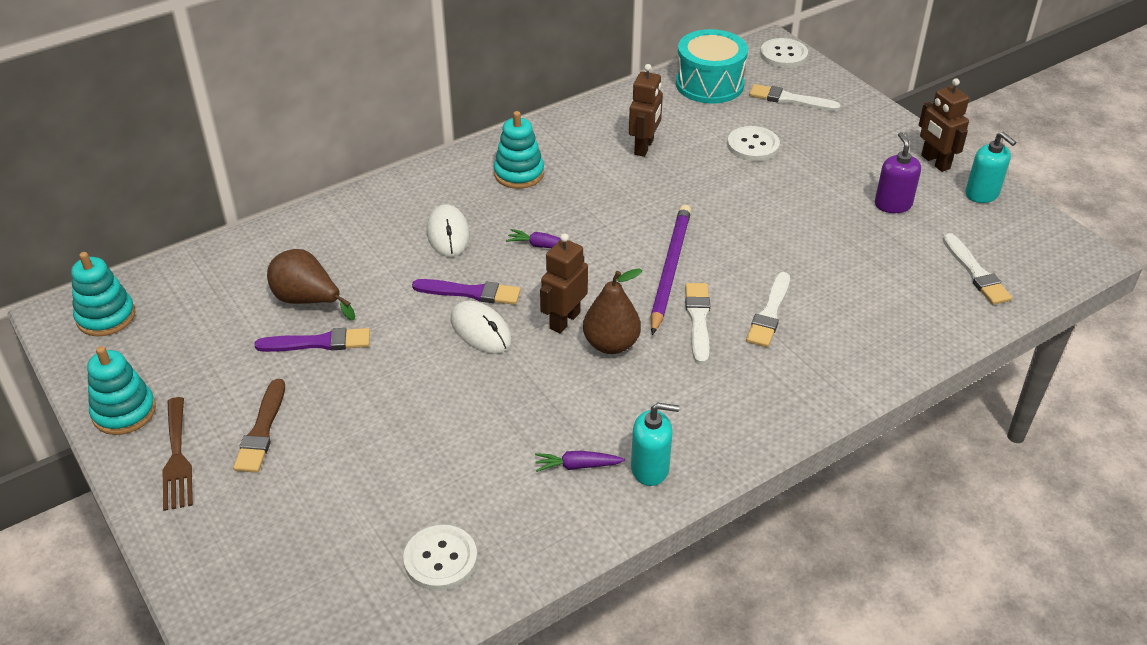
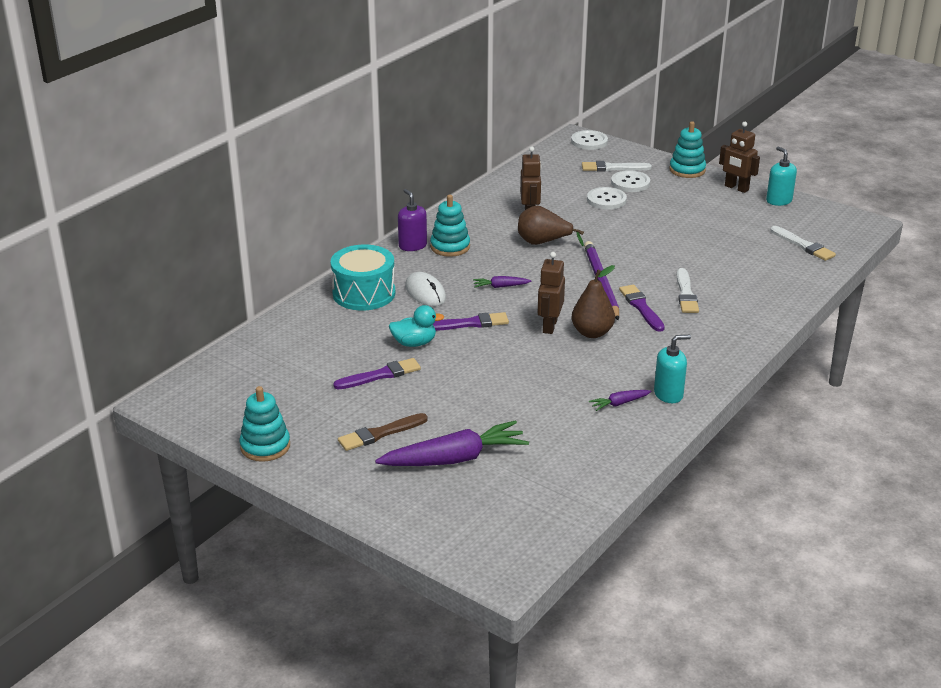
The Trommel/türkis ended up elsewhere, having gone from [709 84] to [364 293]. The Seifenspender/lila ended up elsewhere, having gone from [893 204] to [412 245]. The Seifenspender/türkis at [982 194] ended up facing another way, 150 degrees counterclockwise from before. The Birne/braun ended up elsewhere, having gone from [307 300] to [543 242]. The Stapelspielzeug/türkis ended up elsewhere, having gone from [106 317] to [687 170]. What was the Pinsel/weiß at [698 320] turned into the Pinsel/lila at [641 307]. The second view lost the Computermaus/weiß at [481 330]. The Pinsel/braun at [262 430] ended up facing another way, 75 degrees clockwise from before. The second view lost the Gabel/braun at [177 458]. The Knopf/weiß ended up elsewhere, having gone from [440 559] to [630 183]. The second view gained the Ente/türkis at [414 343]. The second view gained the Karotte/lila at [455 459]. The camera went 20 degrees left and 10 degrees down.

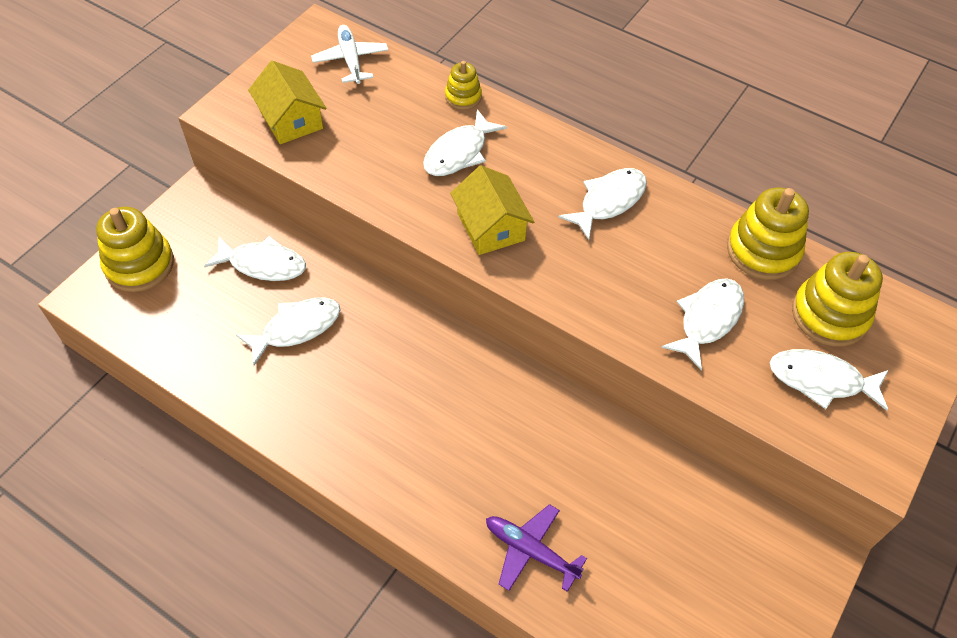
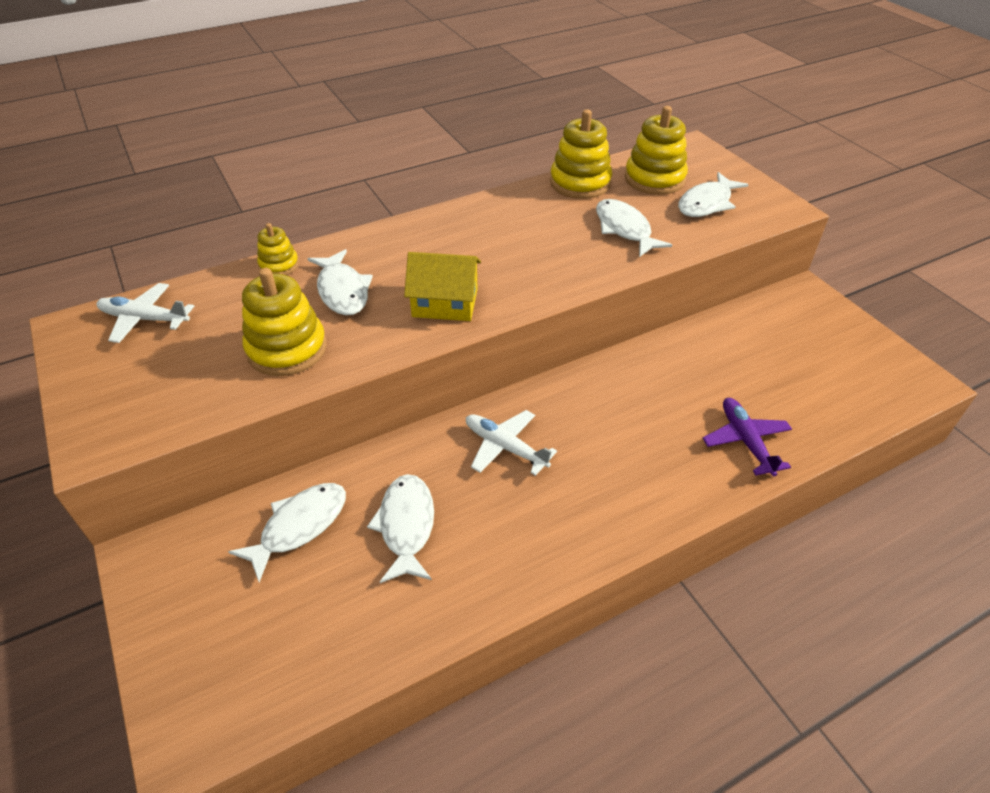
The second view lost the Haus/gelb at [291 119]. The second view lost the Fisch/weiß at [608 201]. The Stapelspielzeug/gelb ended up elsewhere, having gone from [139 264] to [287 349]. The Flugzeug/lila at [531 551] ended up facing another way, 105 degrees clockwise from before. The second view gained the Flugzeug/weiß at [505 447]. The camera went 60 degrees left and 10 degrees down.

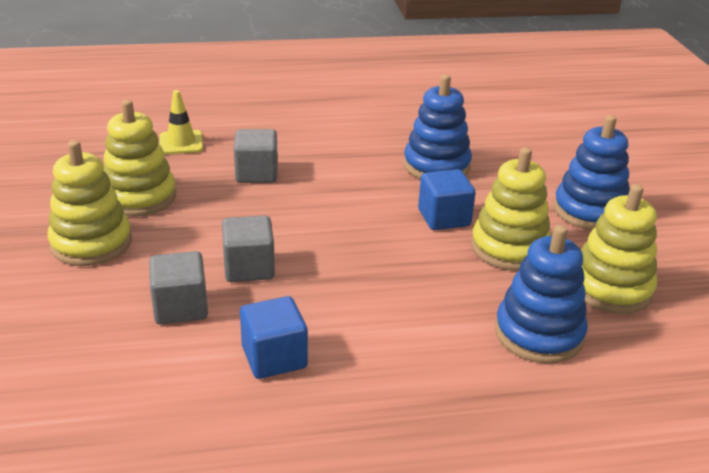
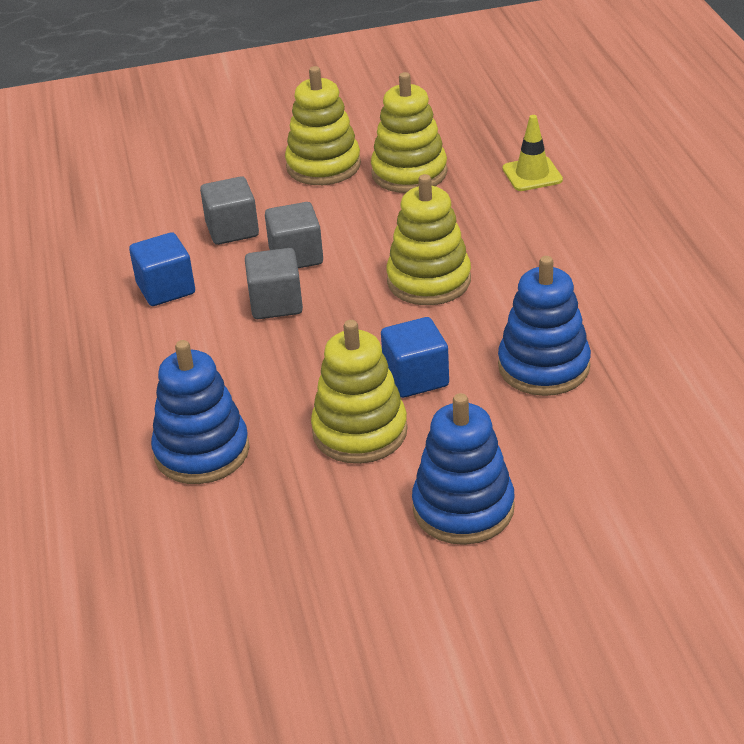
The Kubus/grau ended up elsewhere, having gone from [256 173] to [276 303]. The Stapelspielzeug/gelb ended up elsewhere, having gone from [610 288] to [429 281]. The camera went 90 degrees right and 5 degrees up.

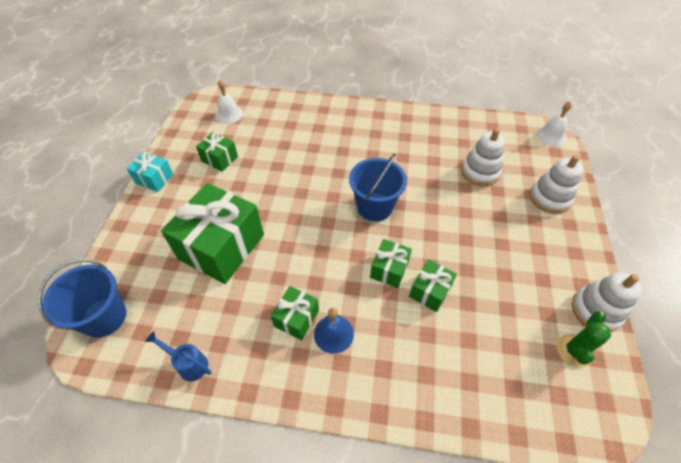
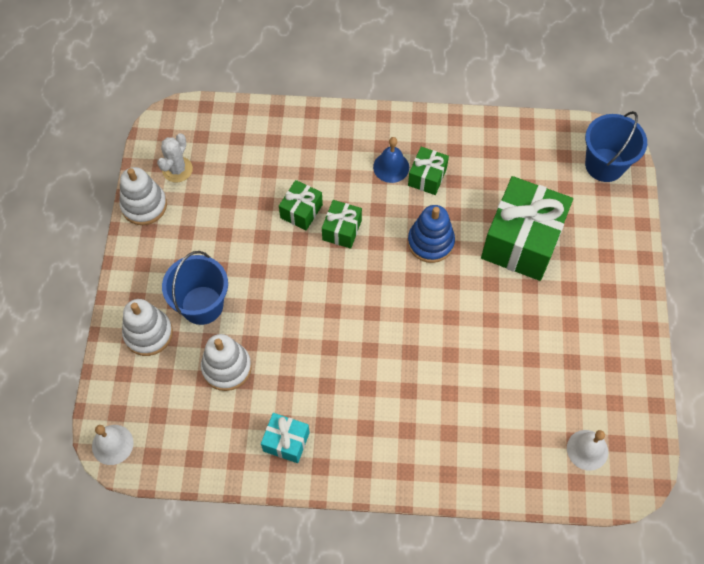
The second view lost the Geschenk/grün at [219 159]. The Geschenk/türkis ended up elsewhere, having gone from [154 179] to [286 441]. The Eimer/blau ended up elsewhere, having gone from [374 207] to [202 305]. What was the Kaktus/grün at [574 351] turned into the Kaktus/weiß at [177 169]. The second view lost the Gießkanne/blau at [188 364]. The second view gained the Stapelspielzeug/blau at [430 242]. The camera went 175 degrees right and 10 degrees up.

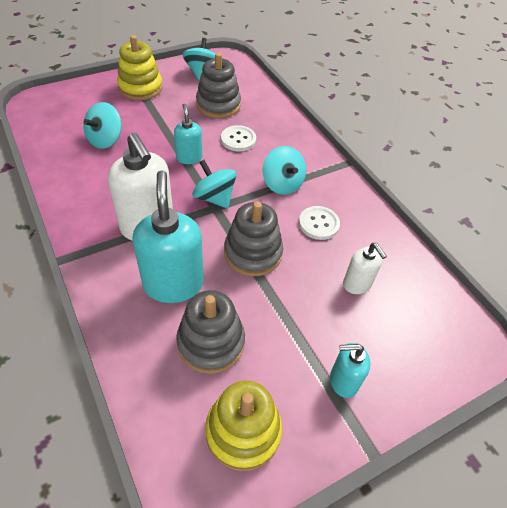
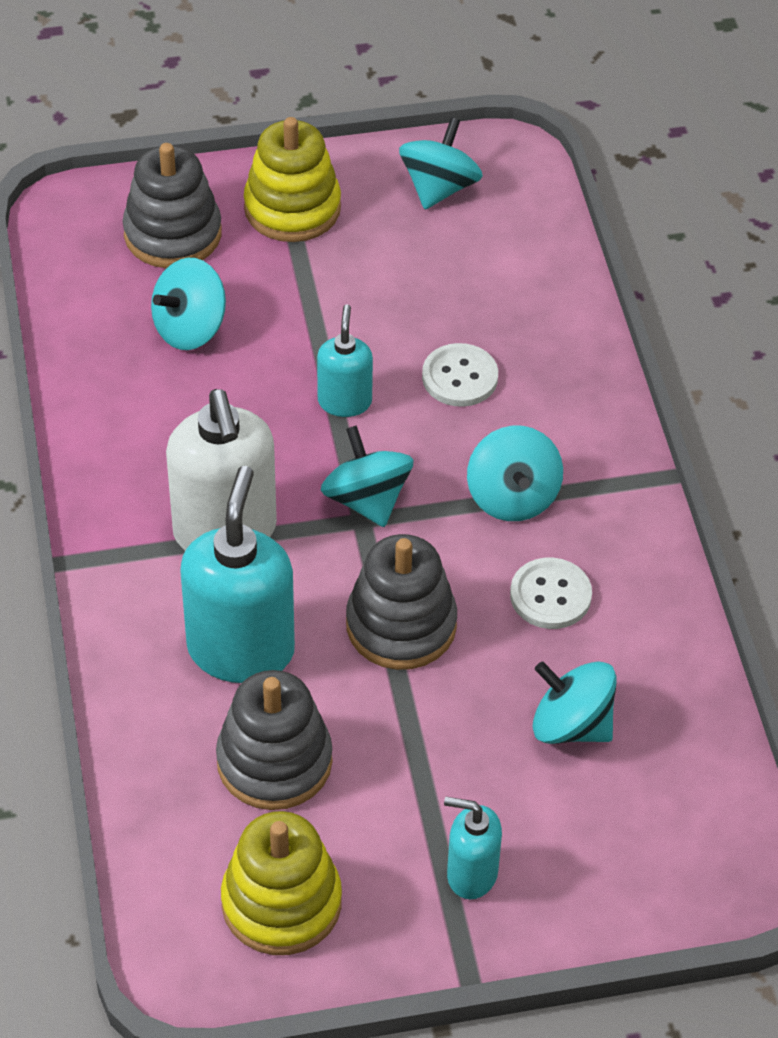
The Stapelspielzeug/grau ended up elsewhere, having gone from [218 105] to [173 234]. Where the Seifenspender/weiß stood at [357 284], the Kreisel/türkis came to stand at [571 725]. The camera went 20 degrees right and 0 degrees up.

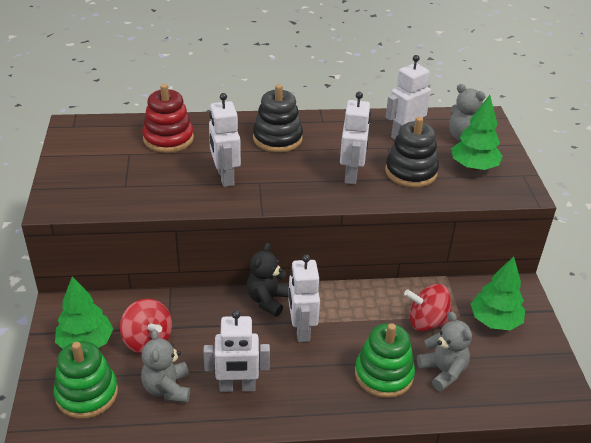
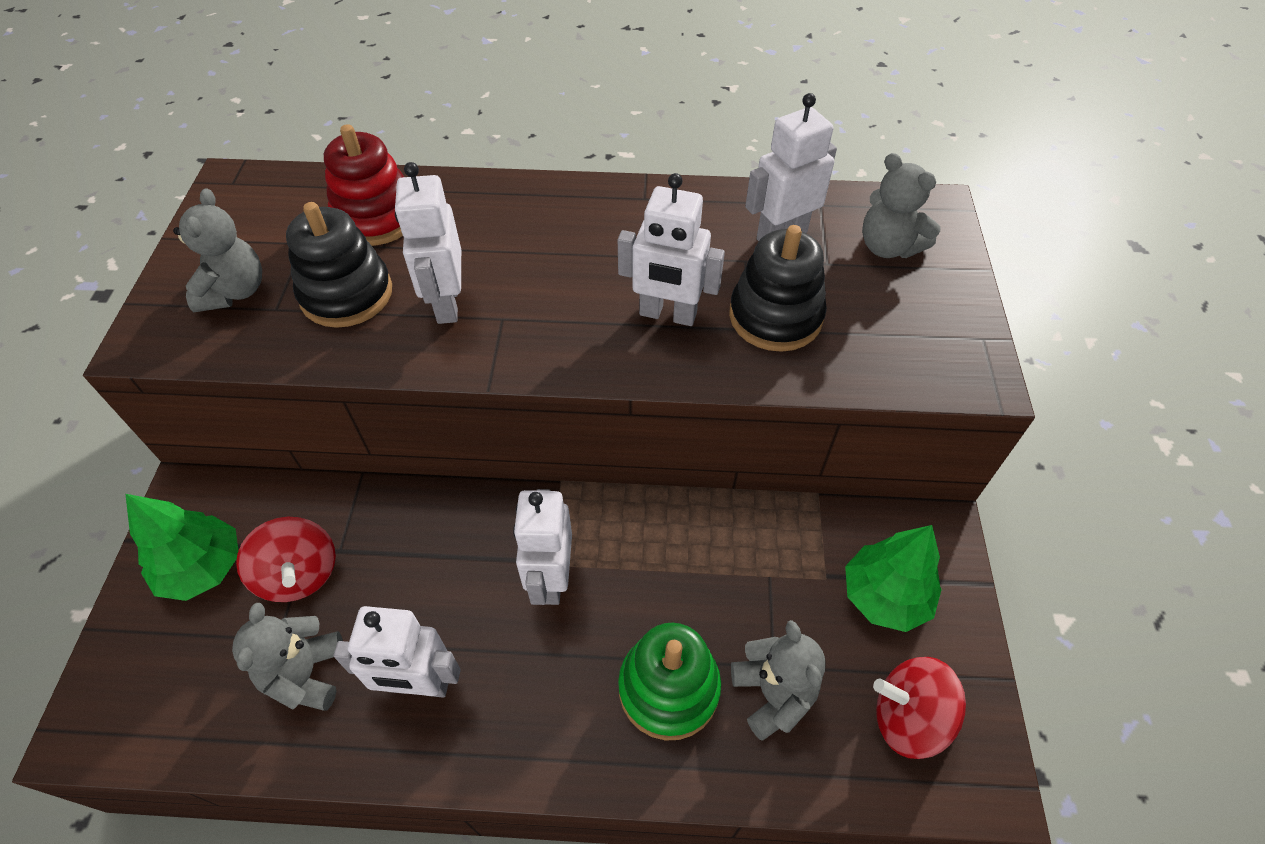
The Stapelspielzeug/schwarz ended up elsewhere, having gone from [277 138] to [346 294]. The Roboter/weiß at [351 175] ended up facing another way, 90 degrees clockwise from before. The second view lost the Baum/grün at [473 167]. The second view lost the Teddybär/schwarz at [267 300]. The Kreisel/rot ended up elsewhere, having gone from [427 322] to [908 718]. The second view lost the Stapelspielzeug/grün at [87 394]. The second view gained the Teddybär/grau at [234 291]. The camera went 10 degrees right and 15 degrees up.

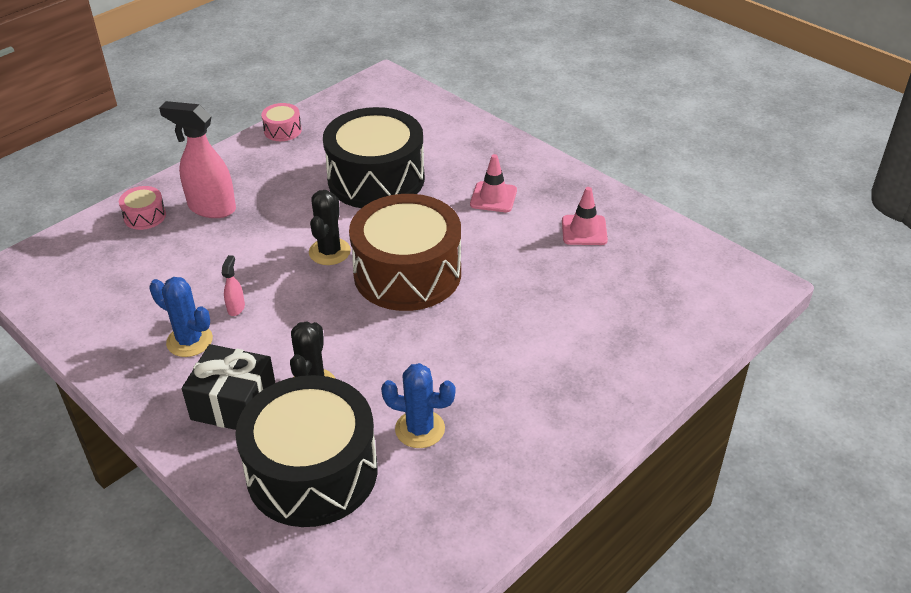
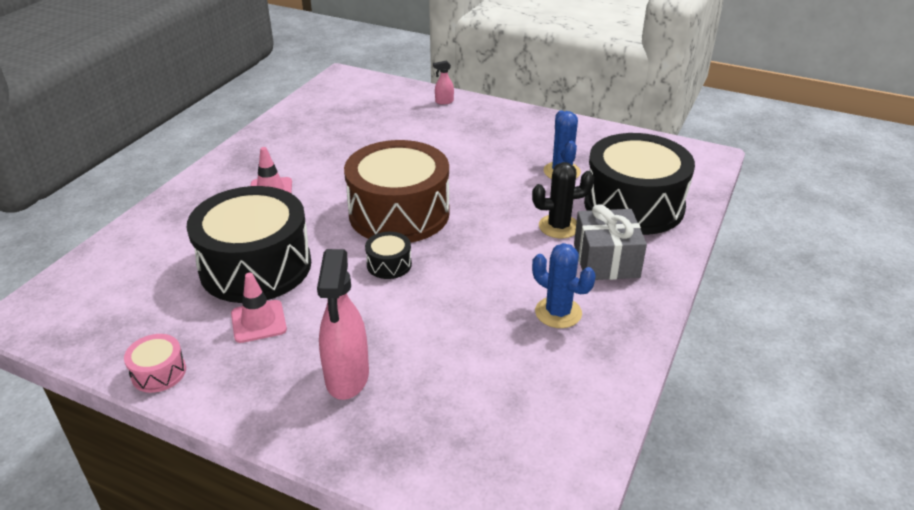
The second view lost the Trommel/rosa at [145 216]. The Leitkegel/rosa ended up elsewhere, having gone from [584 230] to [258 321]. Where the Kaktus/schwarz stood at [329 252], the Trommel/schwarz came to stand at [389 264]. The Sprühflasche/rosa ended up elsewhere, having gone from [236 308] to [444 102]. The Kaktus/blau at [189 341] ended up facing another way, 60 degrees counterclockwise from before. What was the Geschenk/schwarz at [234 404] turned into the Geschenk/grau at [606 260]. The camera went 110 degrees left and 5 degrees down.

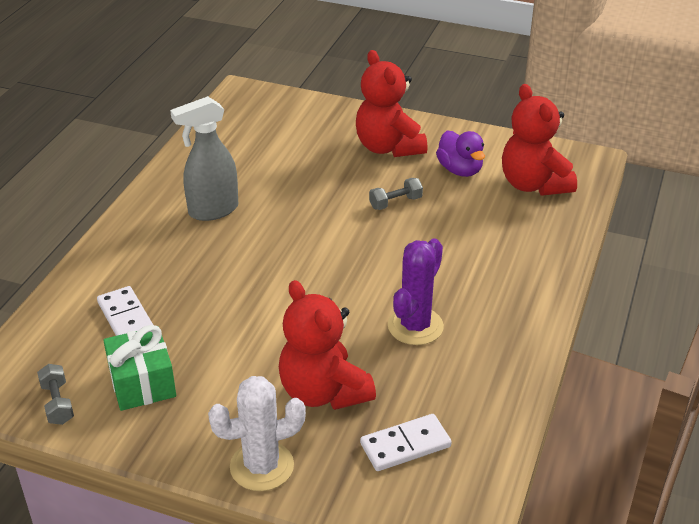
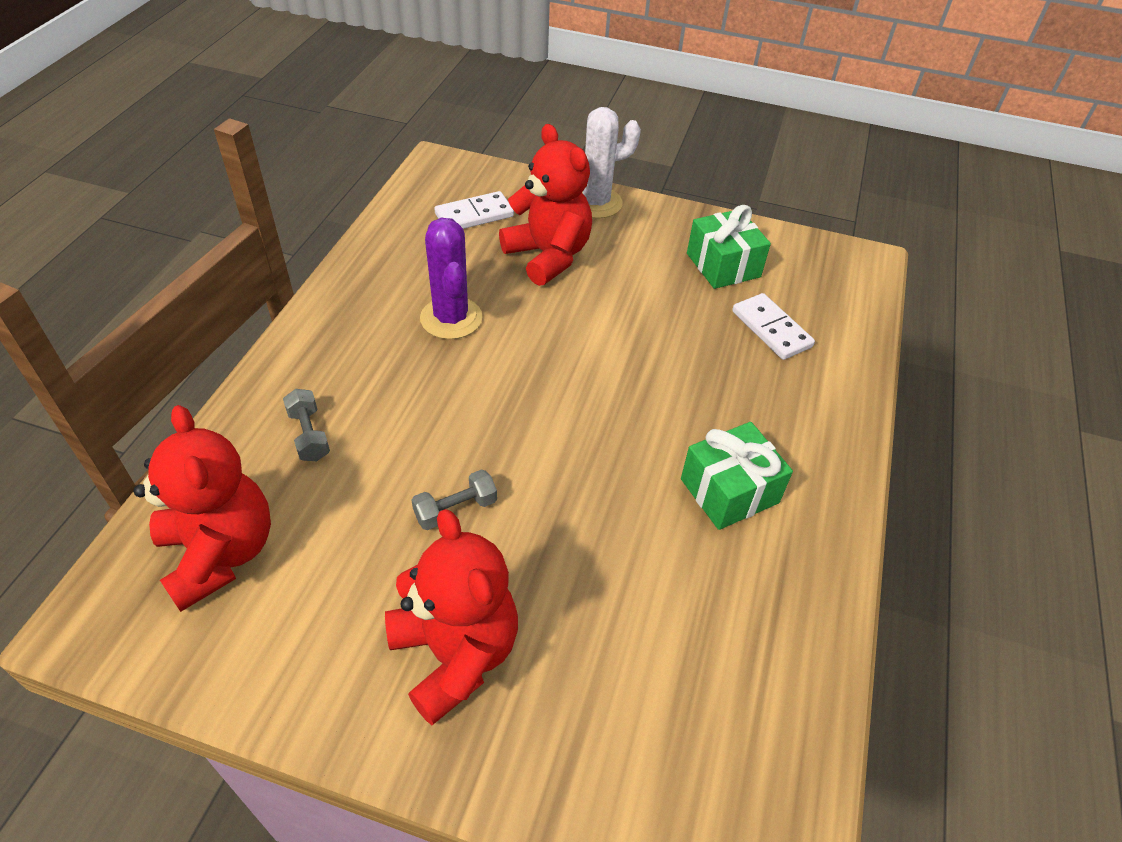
Where the Sprühflasche/grau stood at [212 211], the Geschenk/grün came to stand at [729 491]. The second view lost the Ente/lila at [460 170]. The Kaktus/lila at [415 326] ended up facing another way, 45 degrees counterclockwise from before. The Hantel/grau ended up elsewhere, having gone from [57 403] to [309 435]. The camera went 175 degrees right and 10 degrees up.

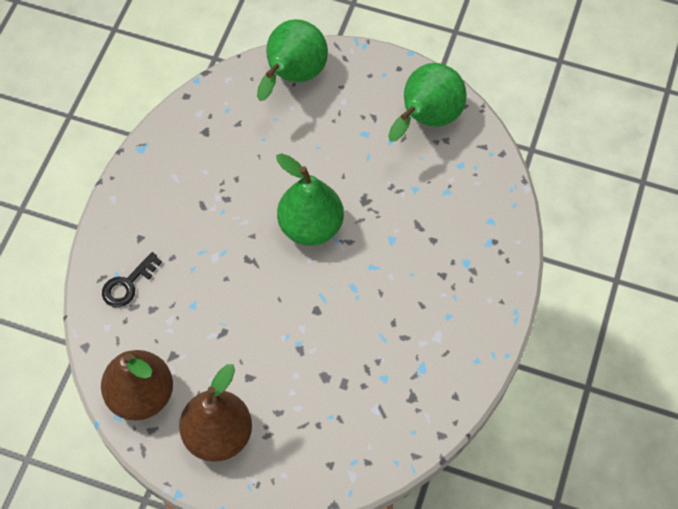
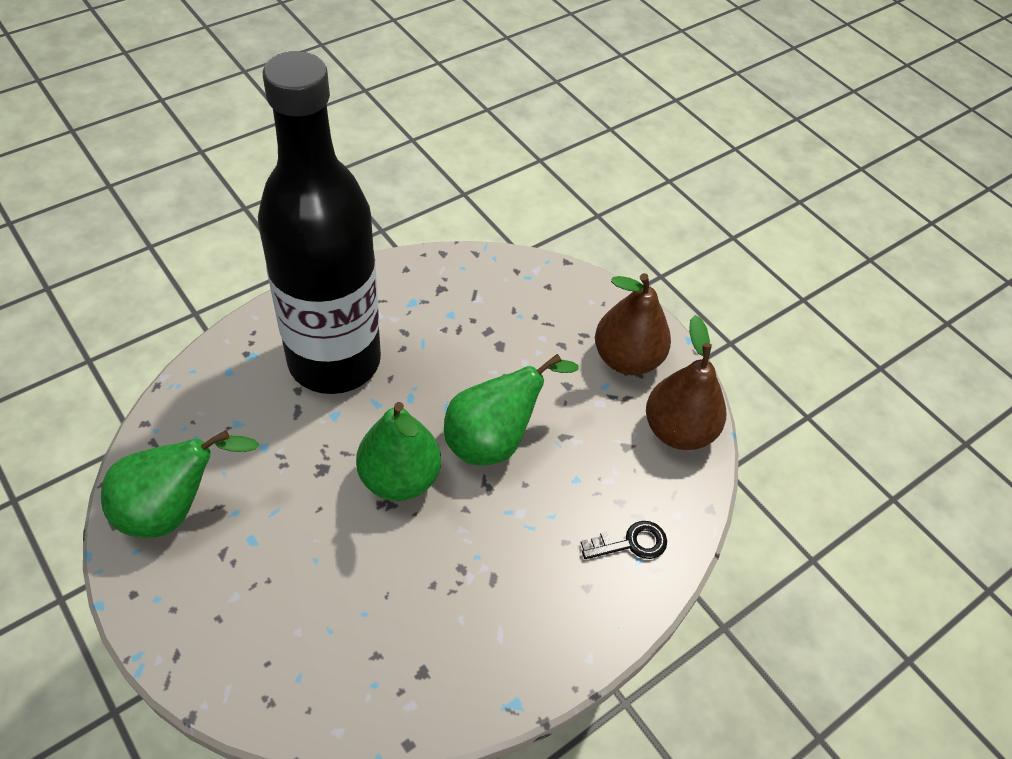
The Birne/grün ended up elsewhere, having gone from [293 76] to [494 440]. The second view gained the Flasche/schwarz at [334 361]. The camera went 150 degrees left and 10 degrees down.

